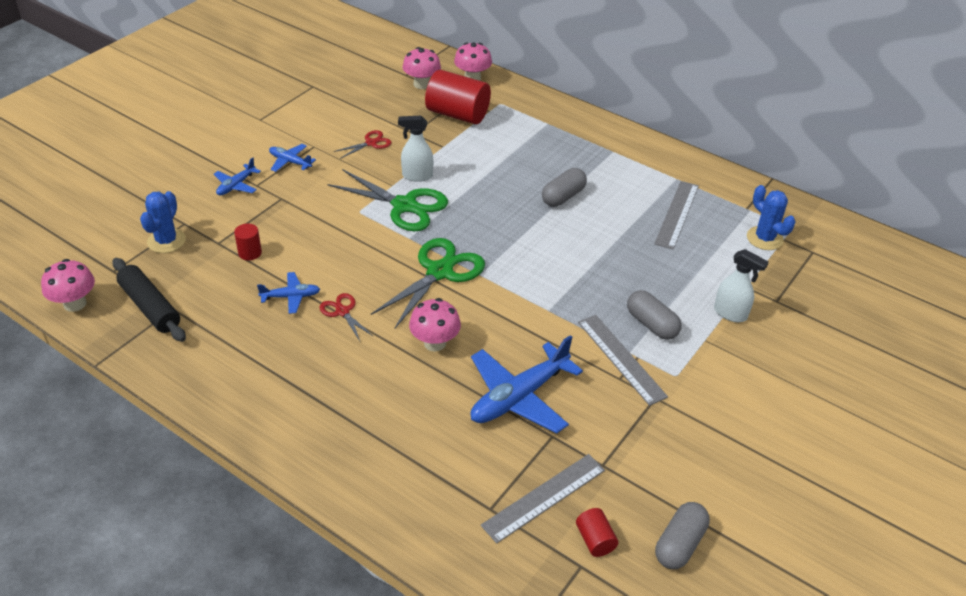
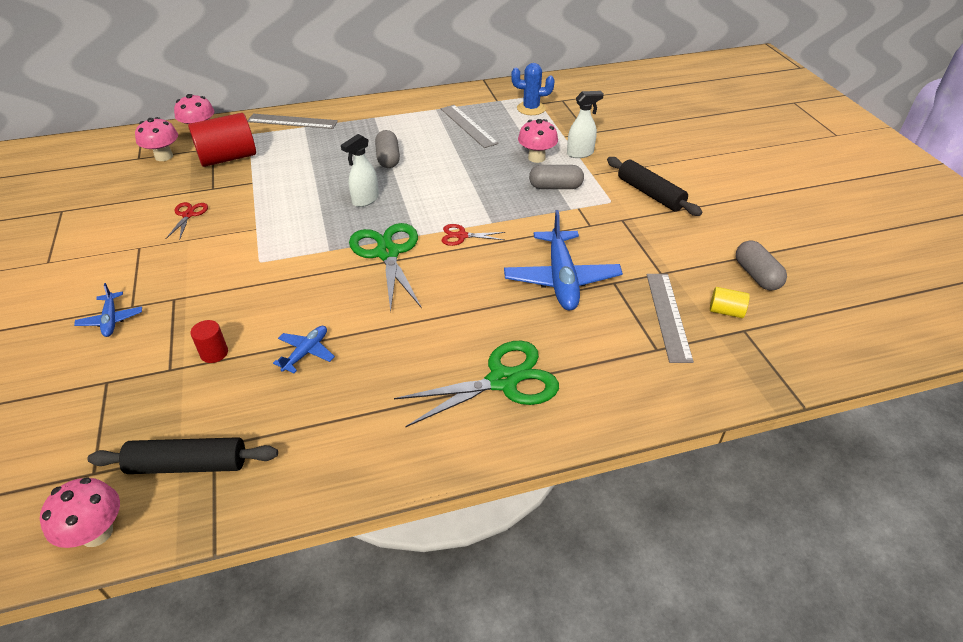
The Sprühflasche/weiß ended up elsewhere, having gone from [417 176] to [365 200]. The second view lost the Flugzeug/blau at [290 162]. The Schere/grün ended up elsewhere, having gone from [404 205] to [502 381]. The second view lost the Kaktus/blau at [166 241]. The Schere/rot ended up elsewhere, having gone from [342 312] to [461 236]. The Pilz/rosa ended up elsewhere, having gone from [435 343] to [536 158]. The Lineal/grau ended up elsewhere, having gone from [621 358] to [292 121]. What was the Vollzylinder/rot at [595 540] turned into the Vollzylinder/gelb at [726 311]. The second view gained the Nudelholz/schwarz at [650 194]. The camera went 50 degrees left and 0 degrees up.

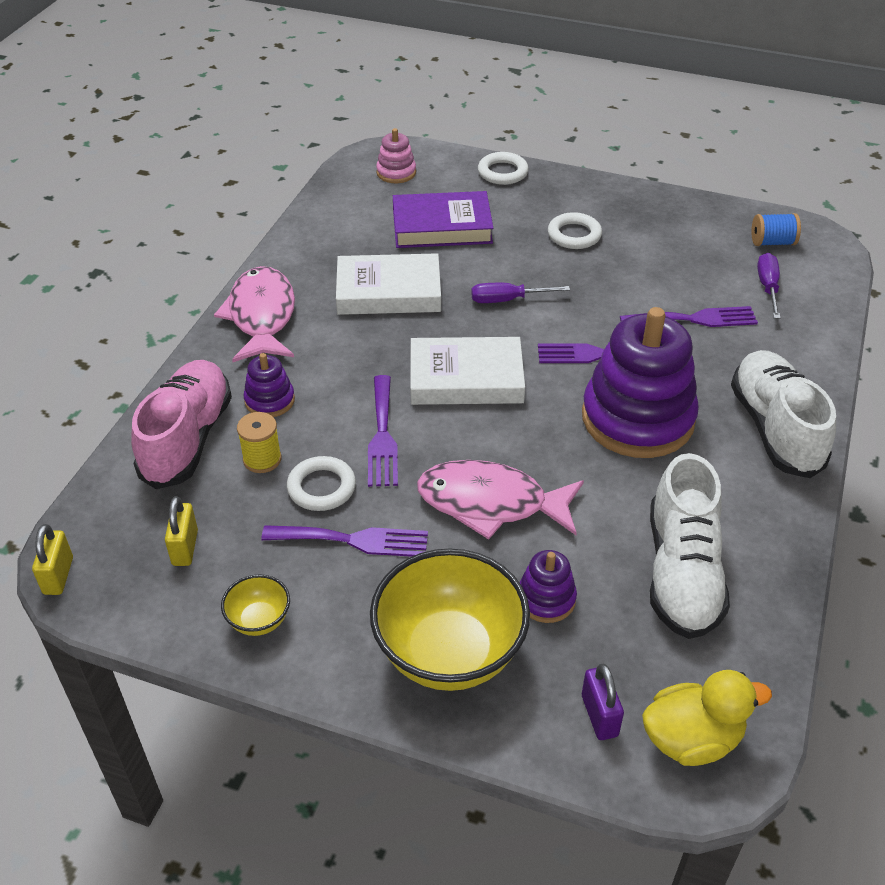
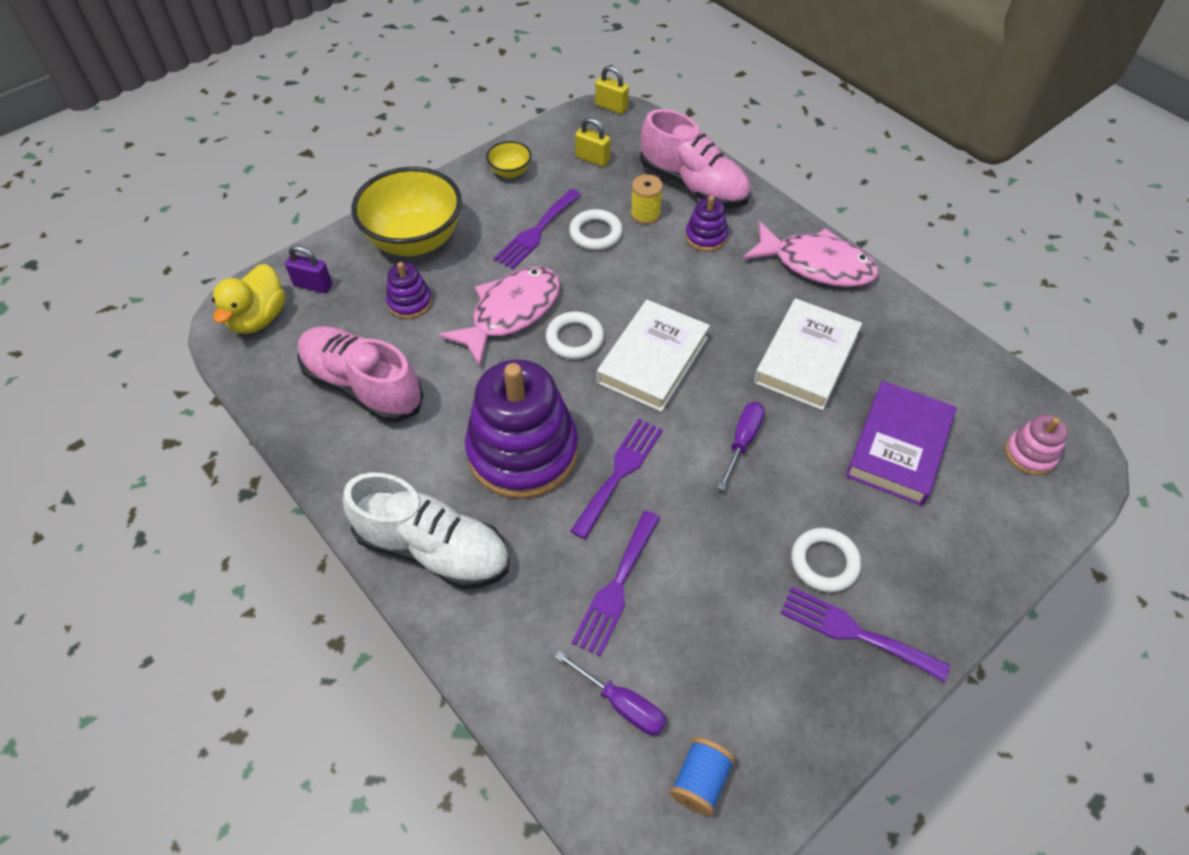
The Ring/weiß ended up elsewhere, having gone from [502 172] to [575 339]. The Gabel/lila ended up elsewhere, having gone from [382 436] to [855 632]. What was the Schuh/weiß at [682 572] turned into the Schuh/rosa at [363 386]. The camera went 120 degrees right and 10 degrees up.

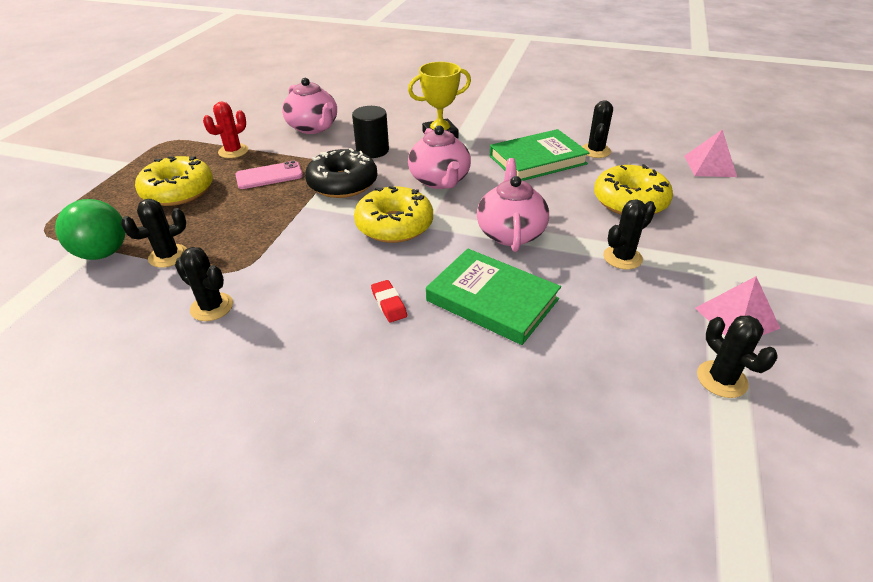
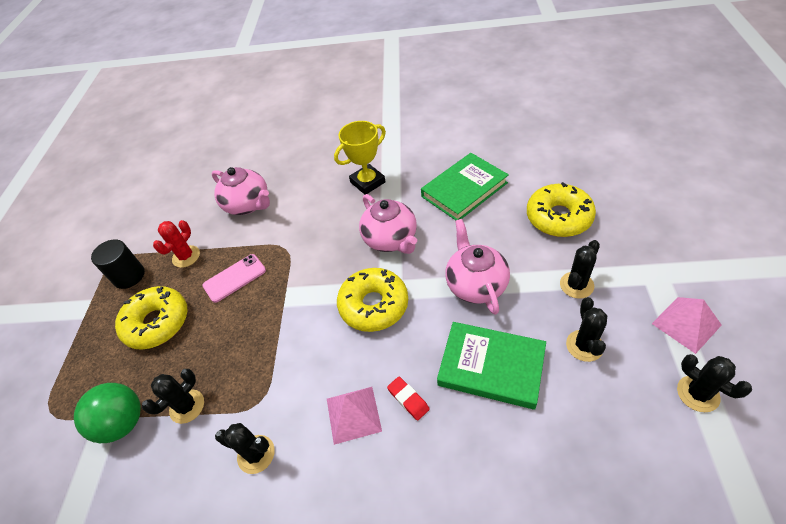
The Kaktus/schwarz ended up elsewhere, having gone from [595 151] to [584 346]. The Vollzylinder/schwarz ended up elsewhere, having gone from [372 150] to [129 276]. The Pyramide/rosa ended up elsewhere, having gone from [709 166] to [353 414]. The second view lost the Donut/schwarz at [343 183]. The camera went 10 degrees left and 10 degrees up.

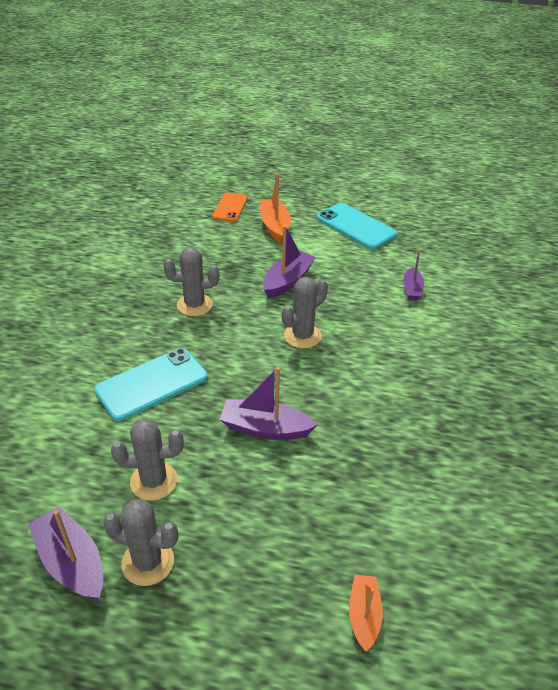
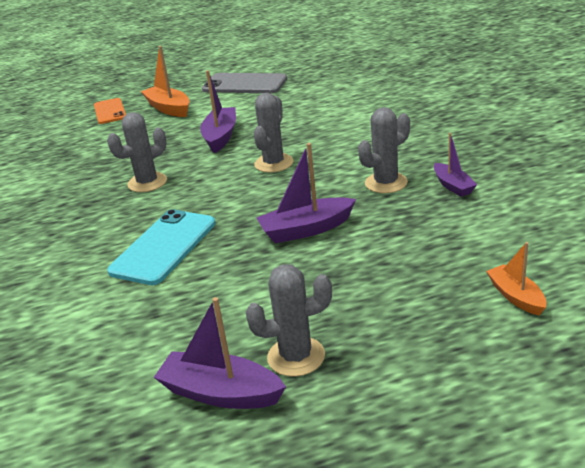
What was the Handy/türkis at [356 226] turned into the Handy/grau at [244 84]. The Boot/lila ended up elsewhere, having gone from [412 289] to [453 186]. The Kaktus/grau ended up elsewhere, having gone from [154 481] to [386 183]. The camera went 25 degrees left and 10 degrees down.

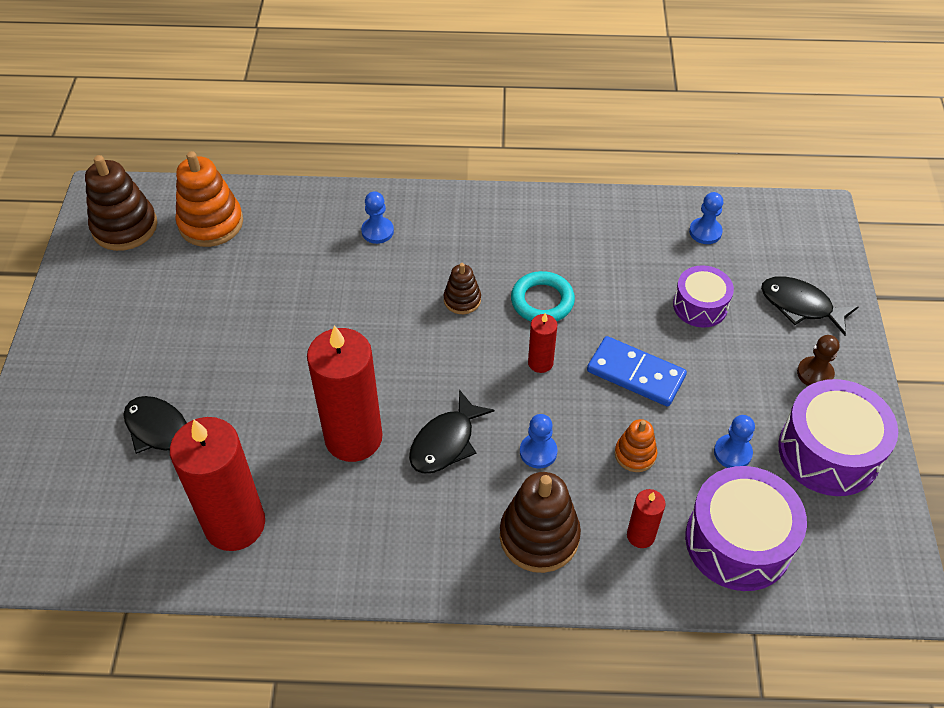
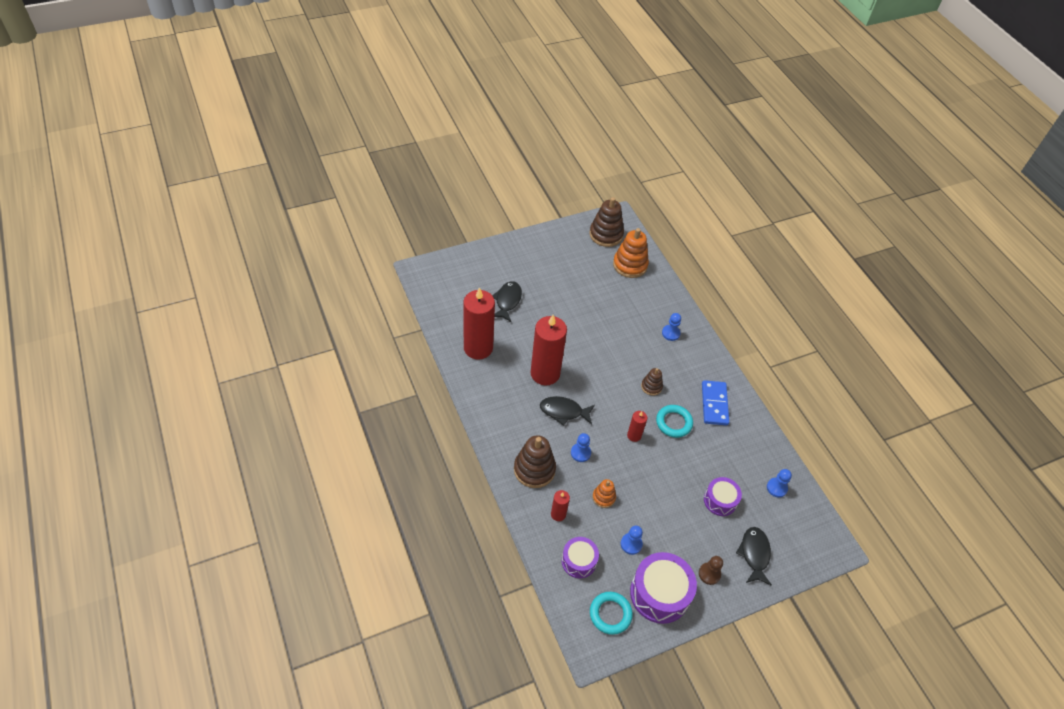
The Dominostein/blau ended up elsewhere, having gone from [636 374] to [714 404]. The size of the Trommel/lila at [738 541] changed by a factor of 0.60. The second view gained the Ring/türkis at [610 614]. The camera went 60 degrees right and 0 degrees up.

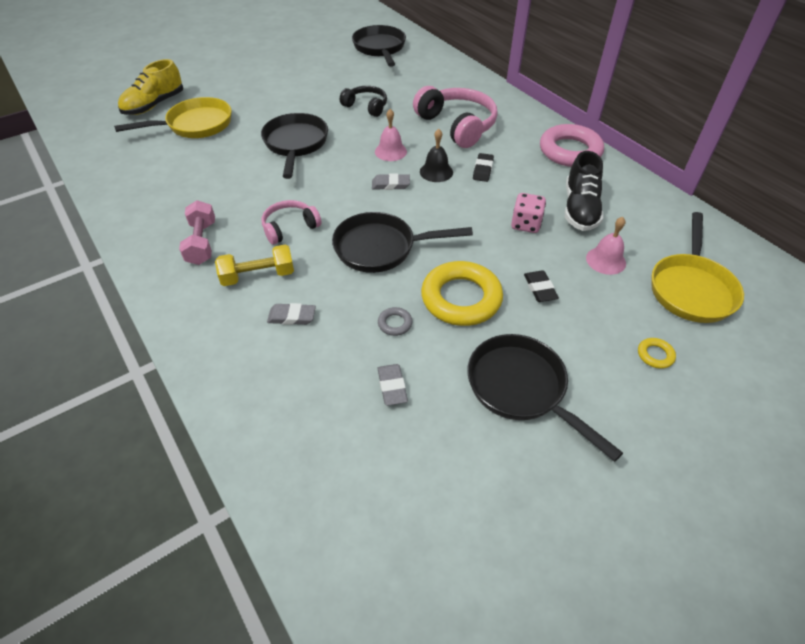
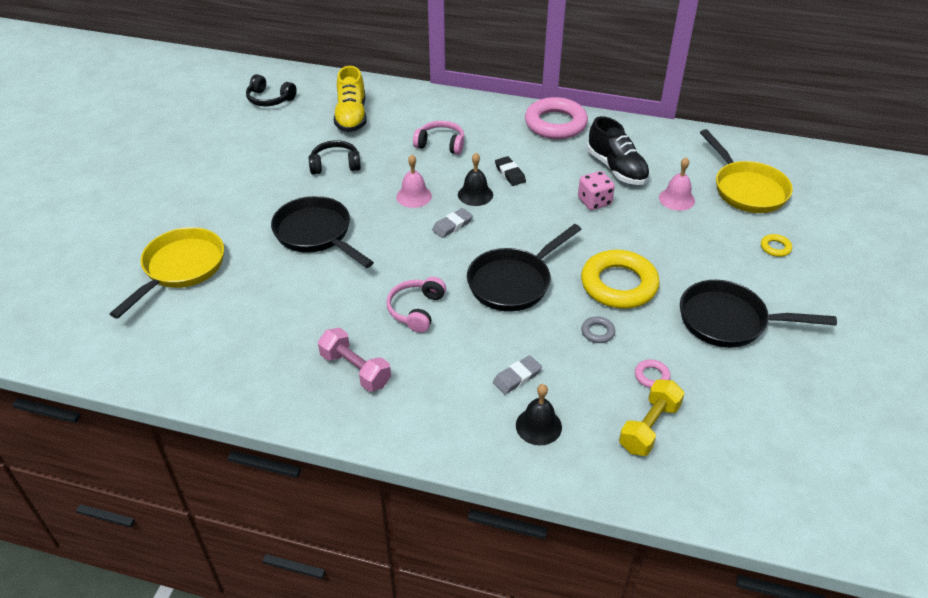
Where the Pfanne/schwarz stood at [380 48], the Kopfhörer/schwarz came to stand at [269 99]. The Schuh/gelb ended up elsewhere, having gone from [154 105] to [351 116]. The size of the Kopfhörer/rosa at [457 125] changed by a factor of 0.58. The Hantel/gelb ended up elsewhere, having gone from [258 276] to [649 427]. The second view lost the Radiergummi/schwarz at [540 289]. Where the Radiergummi/grau stood at [392 386], the Ring/rosa came to stand at [651 376]. The second view gained the Glocke/schwarz at [538 426]. The camera went 40 degrees left and 5 degrees down.

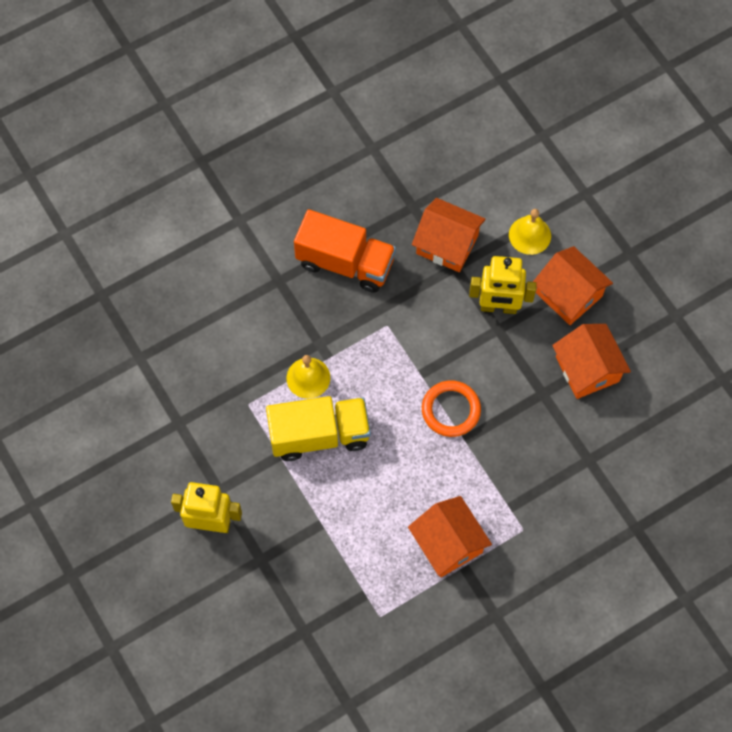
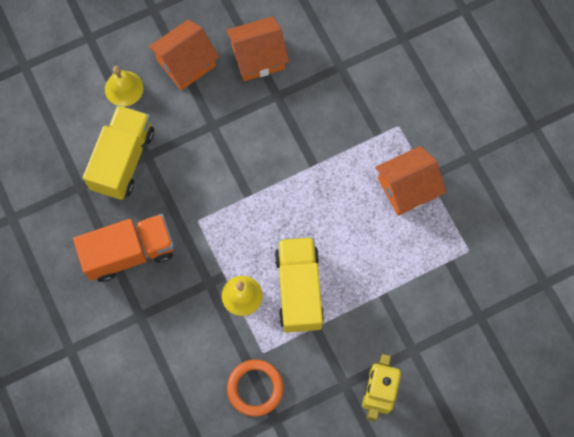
Where the Haus/orange stood at [447 244], the Lastwagen/gelb came to stand at [123 160]. The Lastwagen/orange at [345 263] ended up facing another way, 45 degrees clockwise from before. The second view lost the Roboter/gelb at [498 307]. The Ring/orange ended up elsewhere, having gone from [451 410] to [255 388]. The camera went 85 degrees left and 5 degrees up.

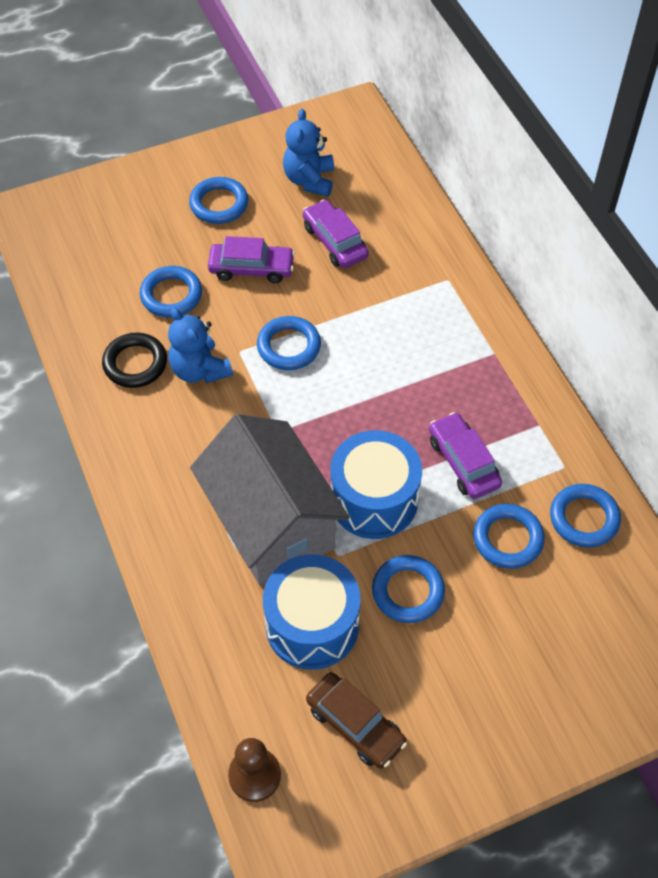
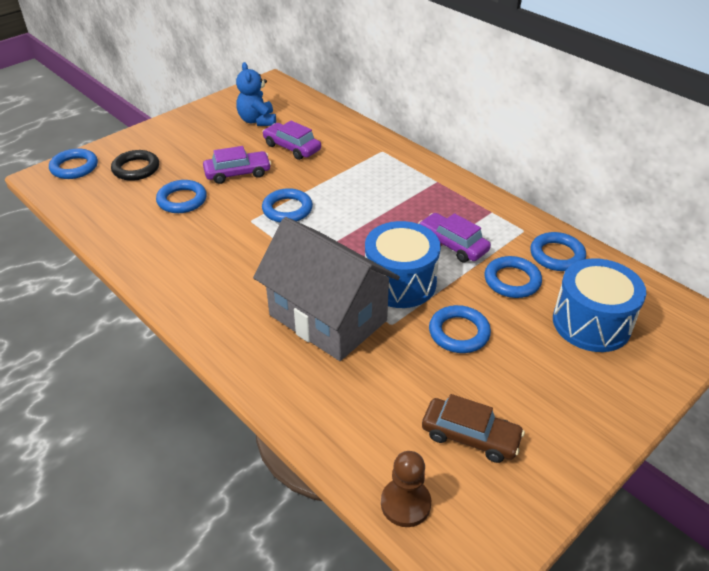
The Ring/blau ended up elsewhere, having gone from [219 204] to [74 167]. The second view lost the Teddybär/blau at [199 370]. The Ring/schwarz ended up elsewhere, having gone from [135 363] to [136 169]. The Trommel/blau ended up elsewhere, having gone from [312 625] to [591 323]. The camera went 20 degrees left and 15 degrees down.

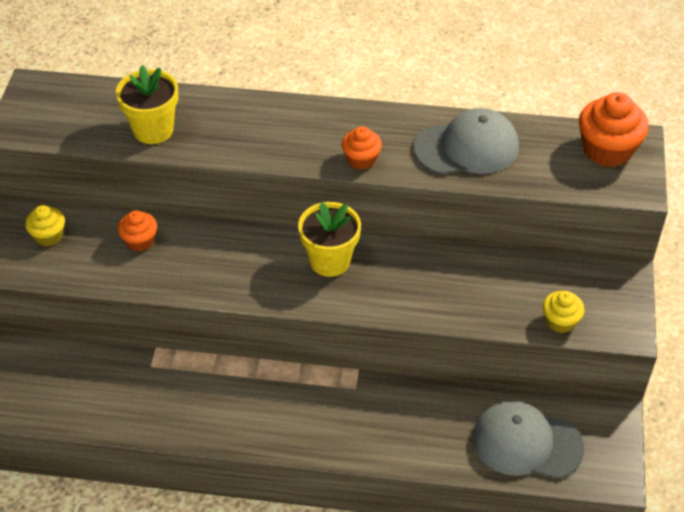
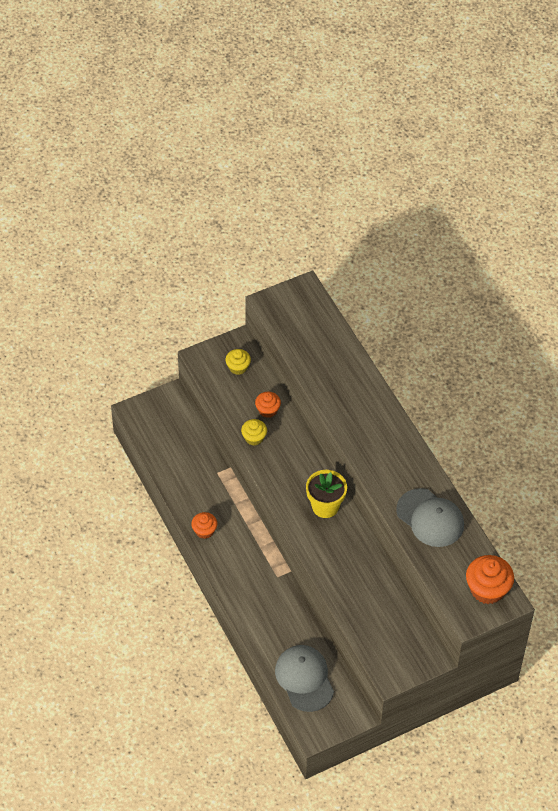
The second view lost the Blumentopf/gelb at [153 130]. The Muffin/orange ended up elsewhere, having gone from [361 159] to [204 531]. The Muffin/gelb ended up elsewhere, having gone from [560 321] to [254 438]. The camera went 55 degrees right and 5 degrees up.

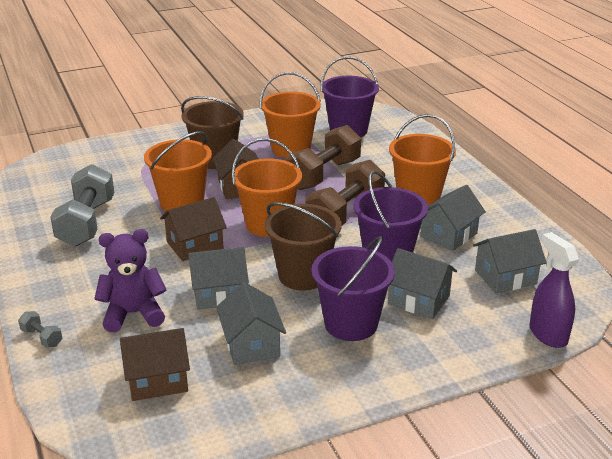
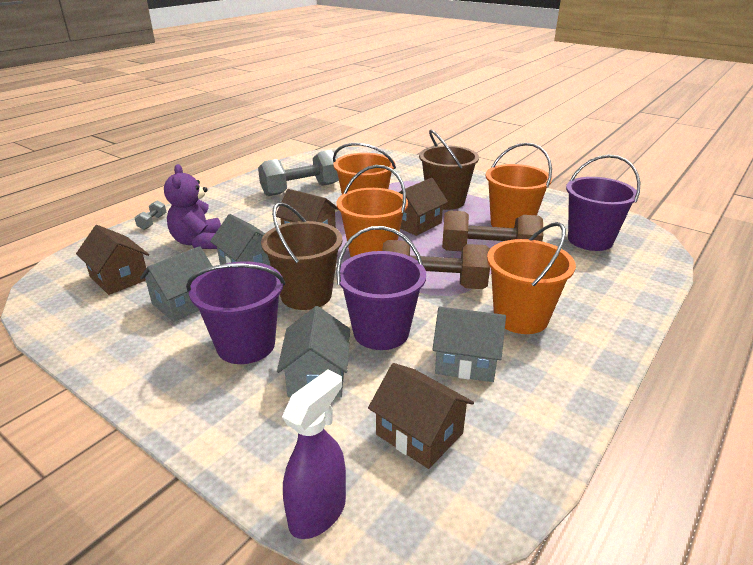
The Teddybär/lila at [133 314] ended up facing another way, 150 degrees counterclockwise from before. What was the Haus/grau at [505 277] turned into the Haus/braun at [419 434]. The camera went 60 degrees right and 0 degrees up.

